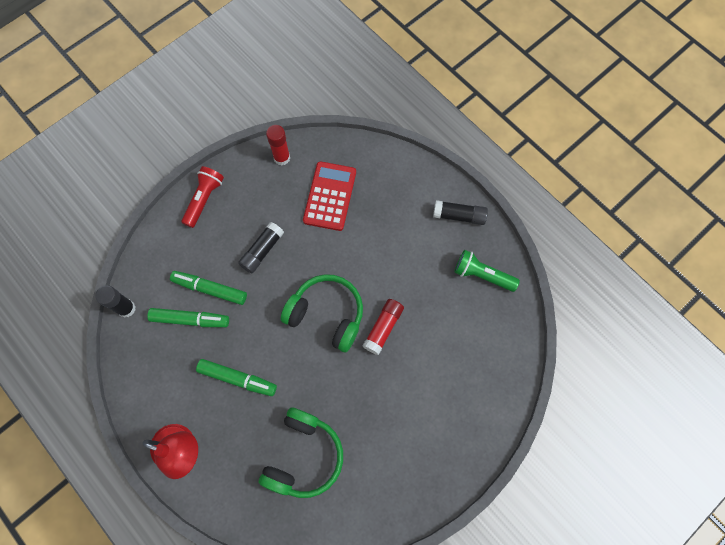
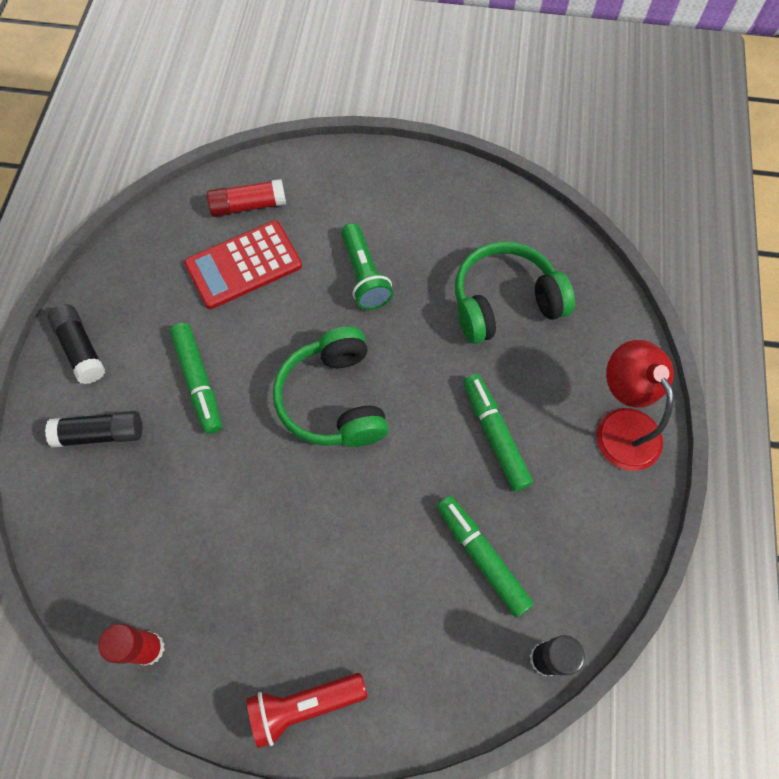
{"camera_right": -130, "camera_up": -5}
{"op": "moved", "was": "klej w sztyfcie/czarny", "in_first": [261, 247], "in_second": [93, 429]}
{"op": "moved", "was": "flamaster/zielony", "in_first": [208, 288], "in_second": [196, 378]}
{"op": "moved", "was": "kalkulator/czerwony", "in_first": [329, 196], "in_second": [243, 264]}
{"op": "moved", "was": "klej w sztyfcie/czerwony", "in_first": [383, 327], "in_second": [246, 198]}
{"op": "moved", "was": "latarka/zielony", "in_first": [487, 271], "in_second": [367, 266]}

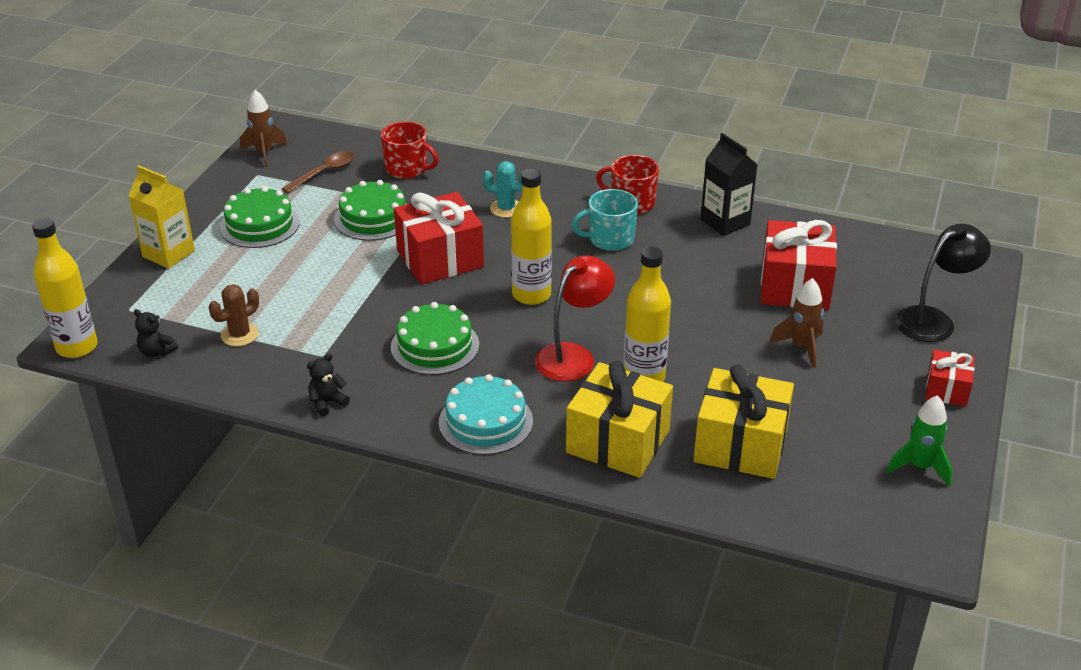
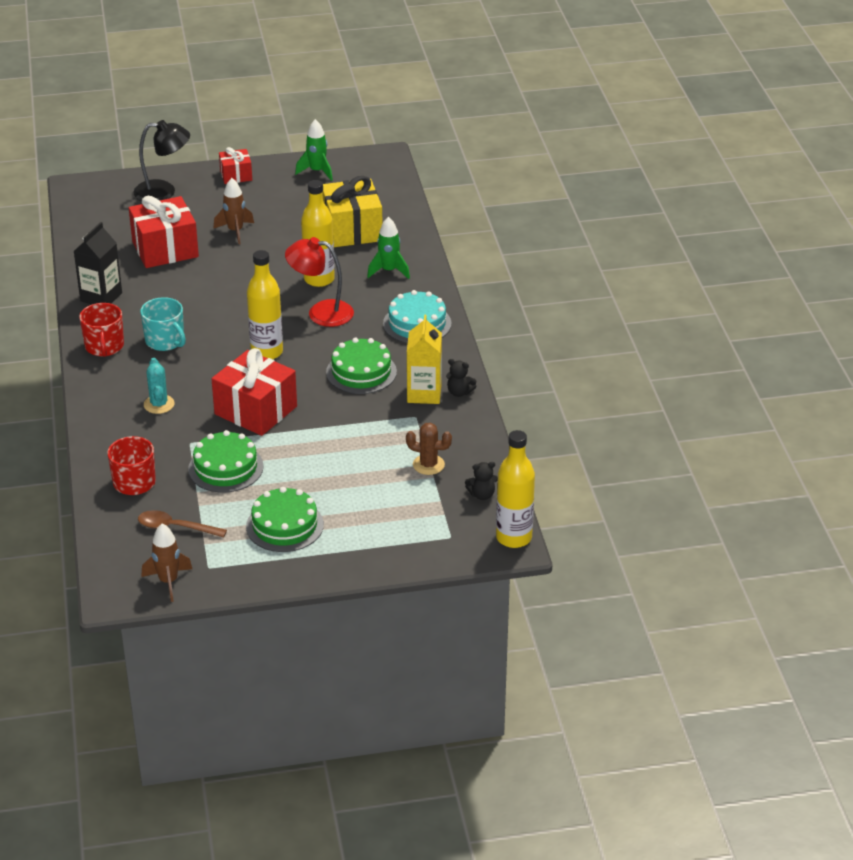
{"camera_right": -120, "camera_up": 0}
{"op": "turned", "was": "lampka/czarny", "in_first": [943, 283], "in_second": [161, 160], "clockwise": 150}
{"op": "replaced", "was": "prezent/żółty", "now": "rakieta/zielony", "in_first": [619, 419], "in_second": [388, 248]}
{"op": "moved", "was": "karton mleka/żółty", "in_first": [161, 217], "in_second": [424, 359]}
{"op": "turned", "was": "miś/czarny", "in_first": [156, 333], "in_second": [481, 481], "clockwise": 75}

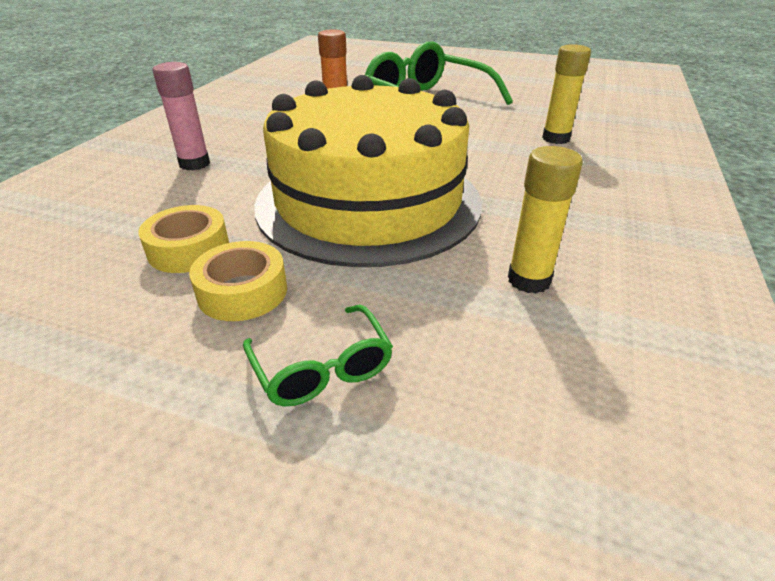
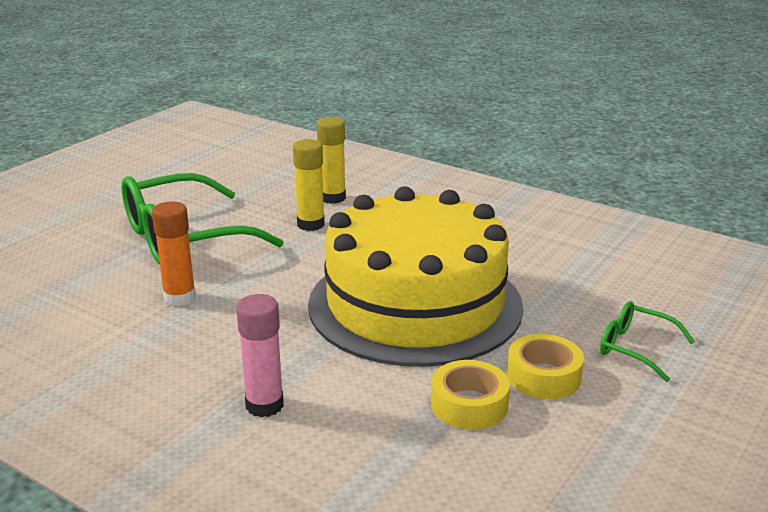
{"camera_right": -75, "camera_up": -10}
{"op": "moved", "was": "klej w sztyfcie/żółty", "in_first": [545, 220], "in_second": [309, 185]}
{"op": "turned", "was": "okulary/zielony", "in_first": [318, 356], "in_second": [647, 341], "clockwise": -135}

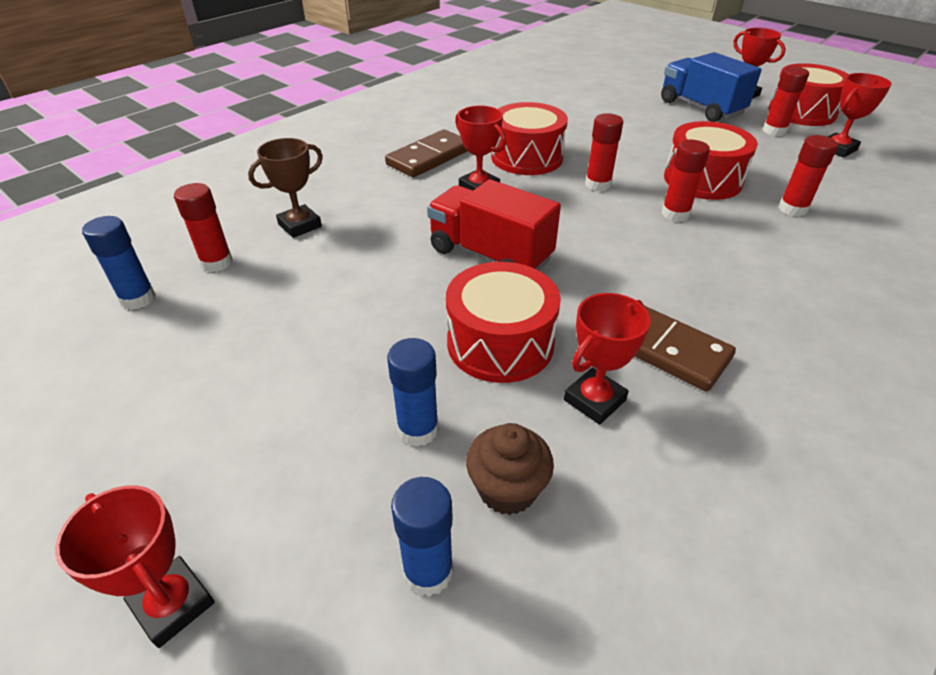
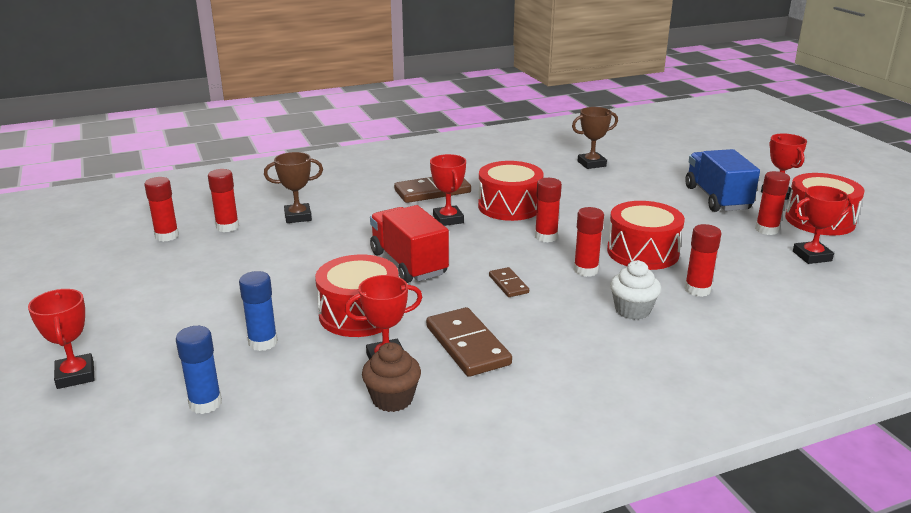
{"camera_right": 25, "camera_up": -15}
{"op": "recoloured", "was": "klej w sztyfcie/niebieski", "now": "klej w sztyfcie/czerwony", "in_first": [119, 263], "in_second": [161, 209]}
{"op": "moved", "was": "muffinka/brązowy", "in_first": [510, 469], "in_second": [391, 377]}
{"op": "added", "now": "kostka domina/brązowy", "in_second": [509, 282]}
{"op": "added", "now": "puchar/brązowy", "in_second": [595, 138]}
{"op": "added", "now": "muffinka/biały", "in_second": [635, 290]}

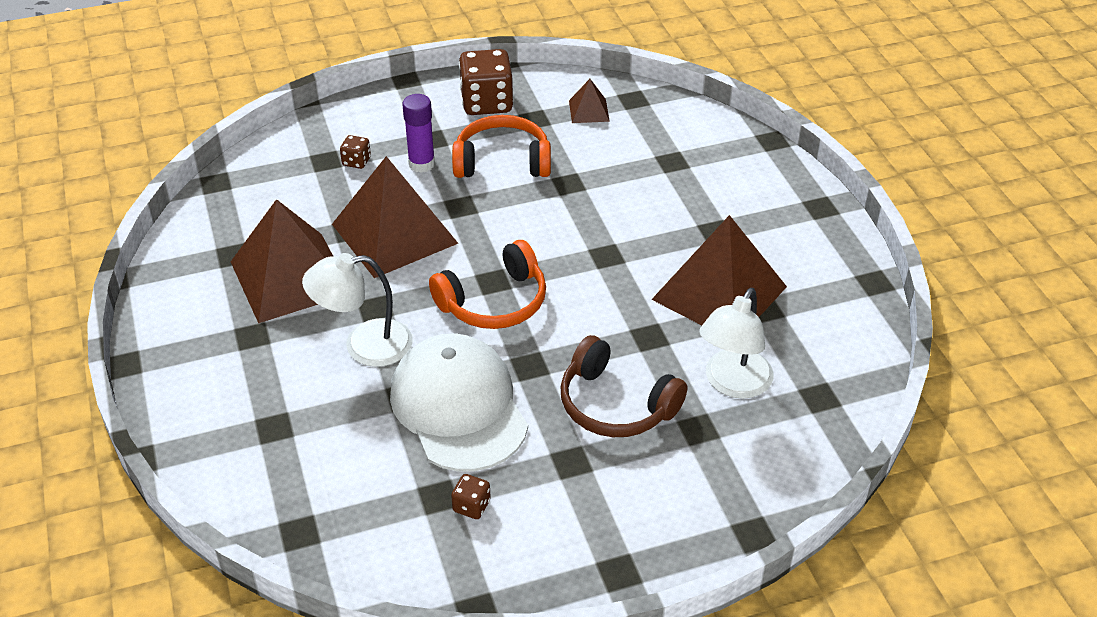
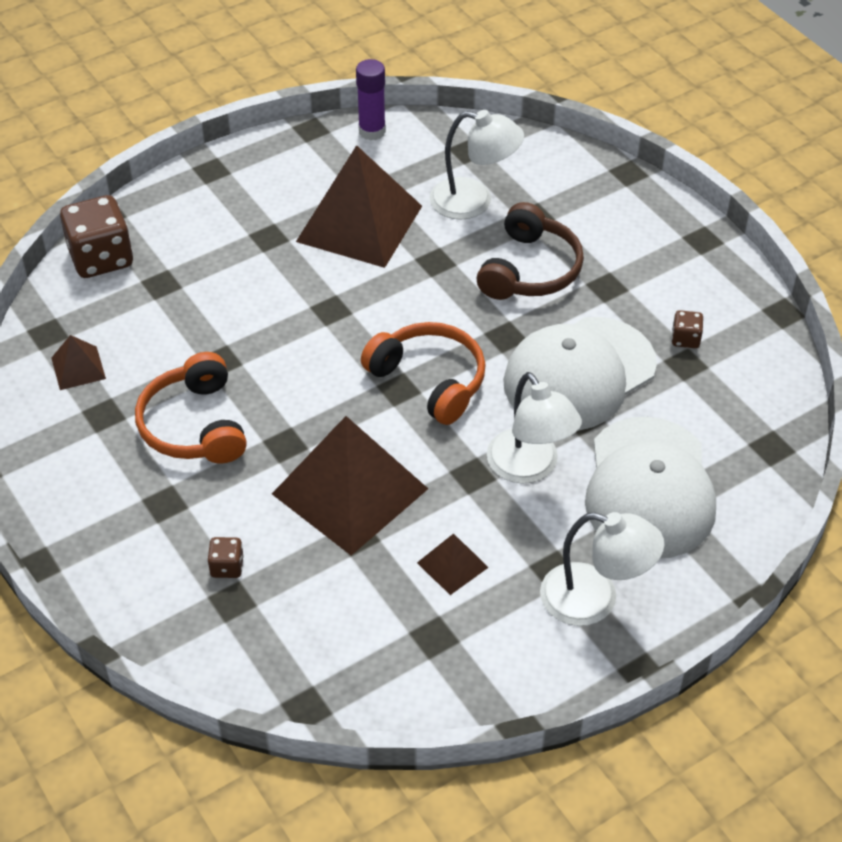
{"camera_right": -105, "camera_up": 5}
{"op": "moved", "was": "kostka do gry/brązowy", "in_first": [486, 82], "in_second": [96, 236]}
{"op": "moved", "was": "klej w sztyfcie/fioletowy", "in_first": [419, 133], "in_second": [371, 100]}
{"op": "resized", "was": "piramida/brązowy", "in_first": [282, 261], "in_second": [453, 564], "ratio": 0.44}
{"op": "added", "now": "lampka/biały", "in_second": [602, 569]}
{"op": "added", "now": "czapka/biały", "in_second": [650, 488]}

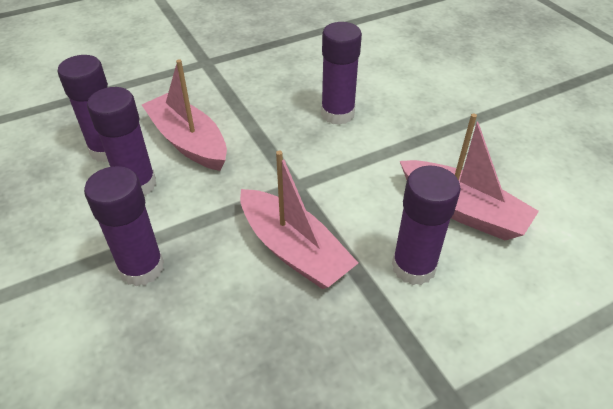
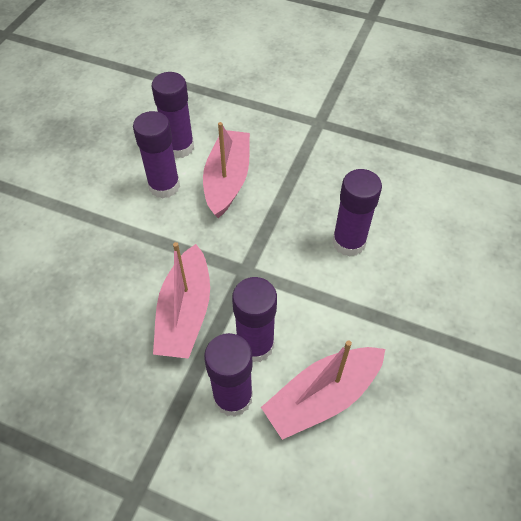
{"camera_right": 50, "camera_up": 10}
{"op": "moved", "was": "klej w sztyfcie/fioletowy", "in_first": [124, 226], "in_second": [254, 319]}
{"op": "turned", "was": "łódka/różowy", "in_first": [469, 176], "in_second": [323, 390], "clockwise": 60}

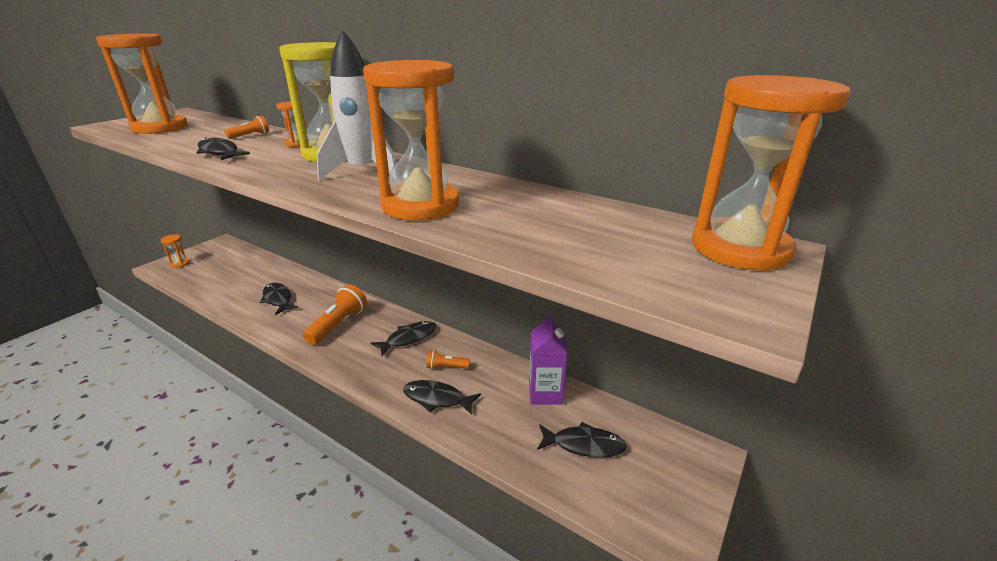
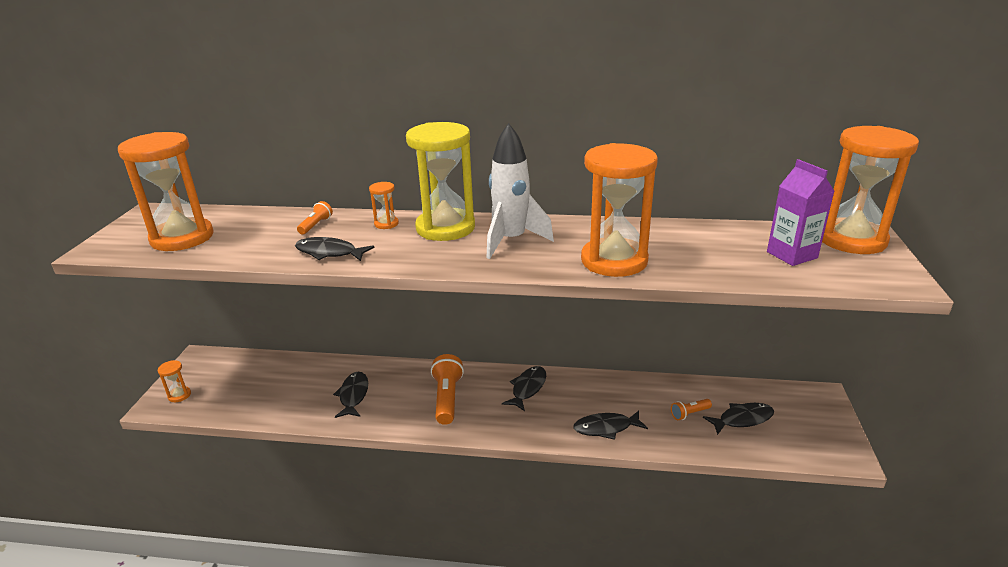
{"camera_right": -25, "camera_up": 0}
{"op": "turned", "was": "ryba/czarny", "in_first": [279, 299], "in_second": [350, 395], "clockwise": 60}
{"op": "moved", "was": "latarka/pomarańczowy", "in_first": [448, 359], "in_second": [691, 409]}
{"op": "moved", "was": "karton mleka/fioletowy", "in_first": [548, 359], "in_second": [801, 212]}

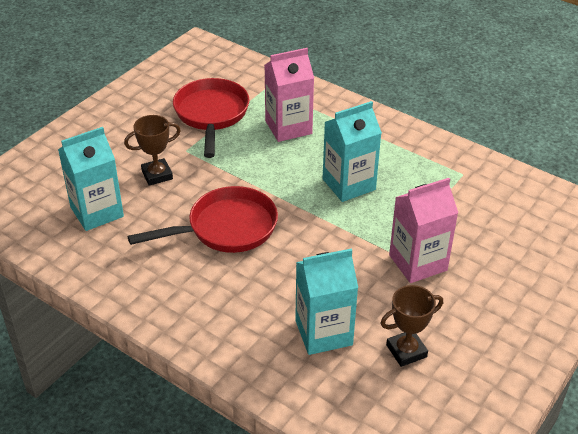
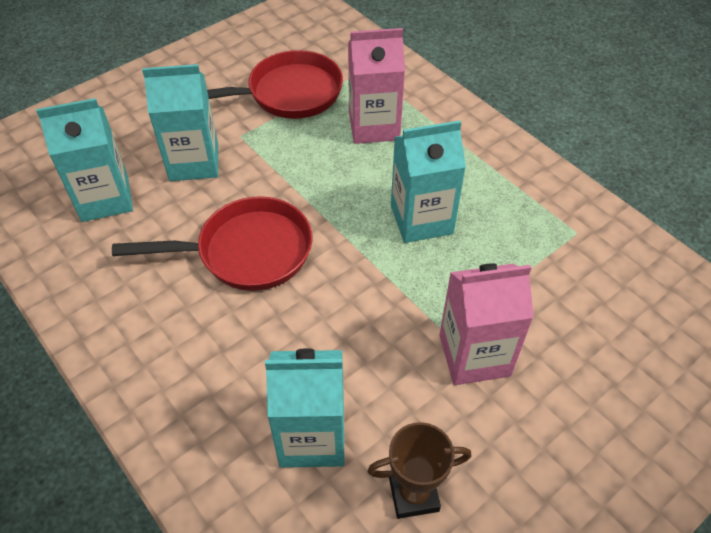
{"camera_right": 15, "camera_up": 10}
{"op": "replaced", "was": "puchar/brązowy", "now": "karton mleka/turkusowy", "in_first": [152, 150], "in_second": [180, 122]}
{"op": "turned", "was": "patelnia/czerwony", "in_first": [211, 118], "in_second": [275, 84], "clockwise": 60}

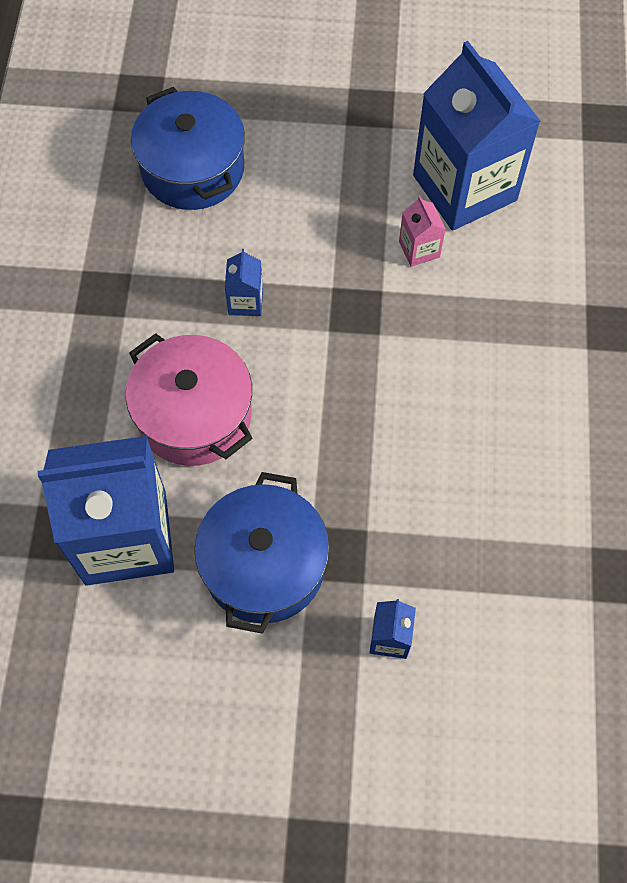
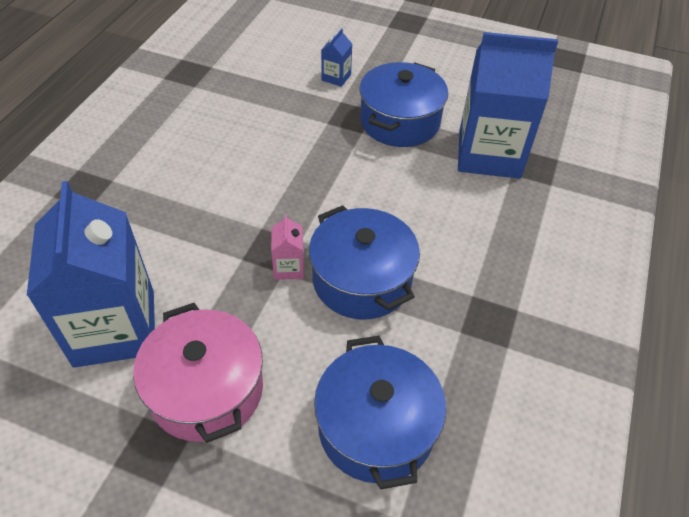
{"camera_right": -165, "camera_up": -15}
{"op": "moved", "was": "garnek/różowy", "in_first": [189, 399], "in_second": [198, 373]}
{"op": "moved", "was": "karton mleka/różowy", "in_first": [422, 231], "in_second": [287, 247]}
{"op": "replaced", "was": "karton mleka/niebieski", "now": "garnek/niebieski", "in_first": [244, 282], "in_second": [364, 262]}

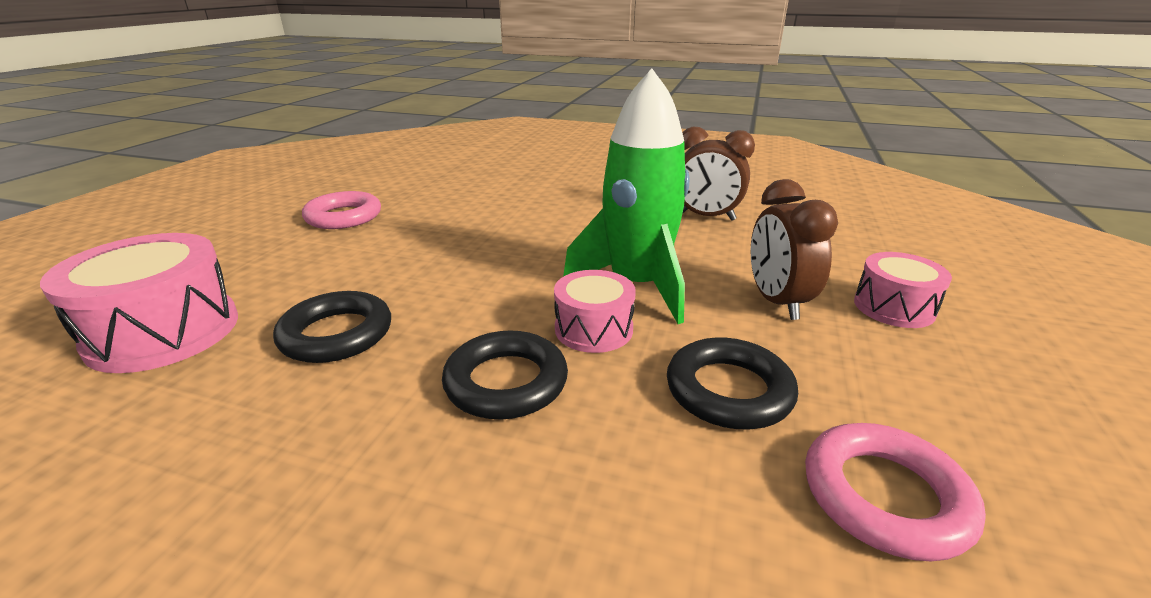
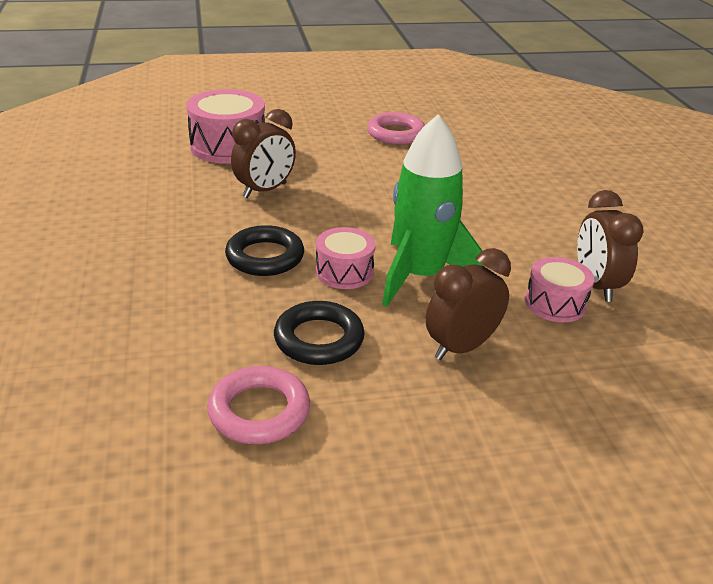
{"camera_right": 60, "camera_up": 5}
{"op": "replaced", "was": "pierścień/czarny", "now": "budzik/brązowy", "in_first": [332, 327], "in_second": [263, 153]}
{"op": "moved", "was": "bęben/różowy", "in_first": [903, 290], "in_second": [559, 289]}

